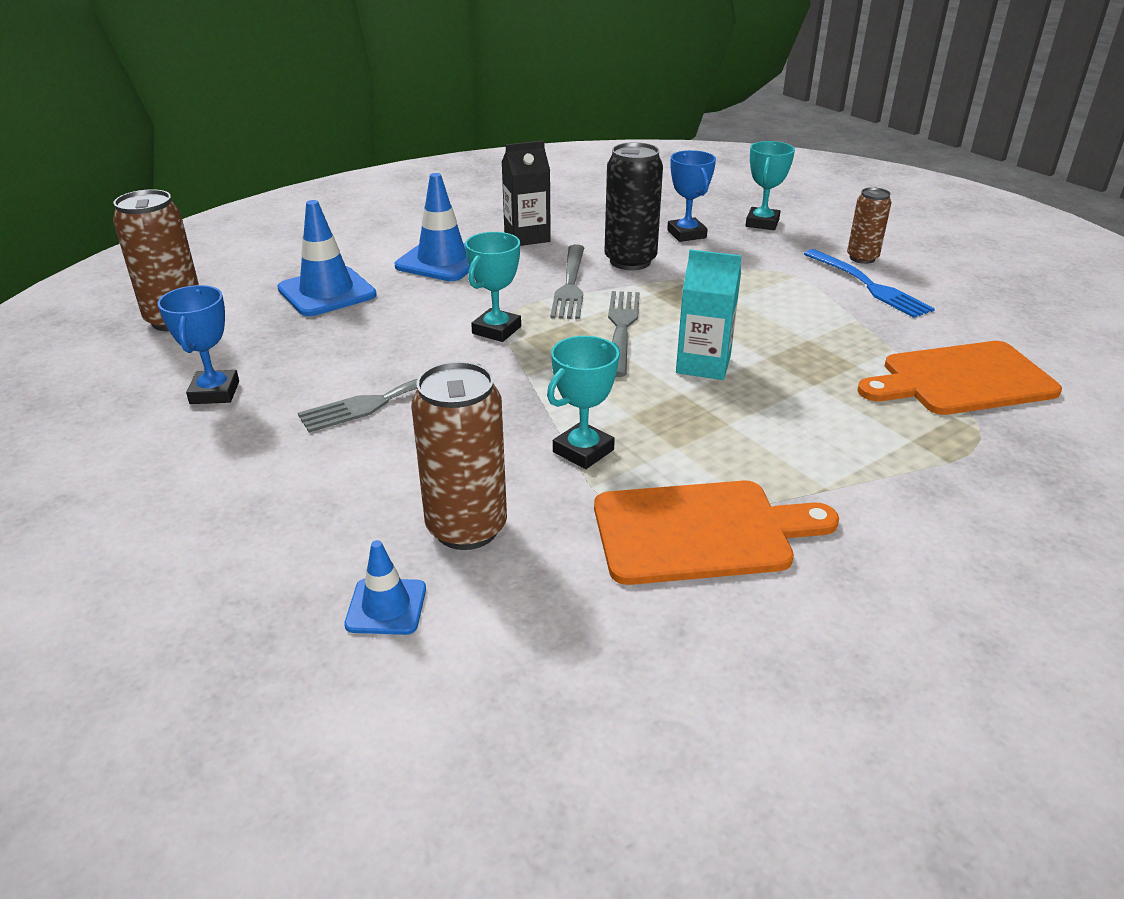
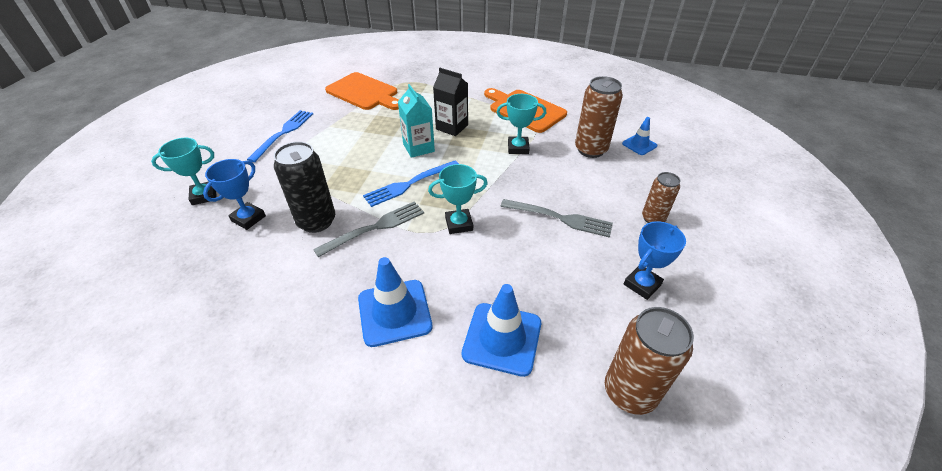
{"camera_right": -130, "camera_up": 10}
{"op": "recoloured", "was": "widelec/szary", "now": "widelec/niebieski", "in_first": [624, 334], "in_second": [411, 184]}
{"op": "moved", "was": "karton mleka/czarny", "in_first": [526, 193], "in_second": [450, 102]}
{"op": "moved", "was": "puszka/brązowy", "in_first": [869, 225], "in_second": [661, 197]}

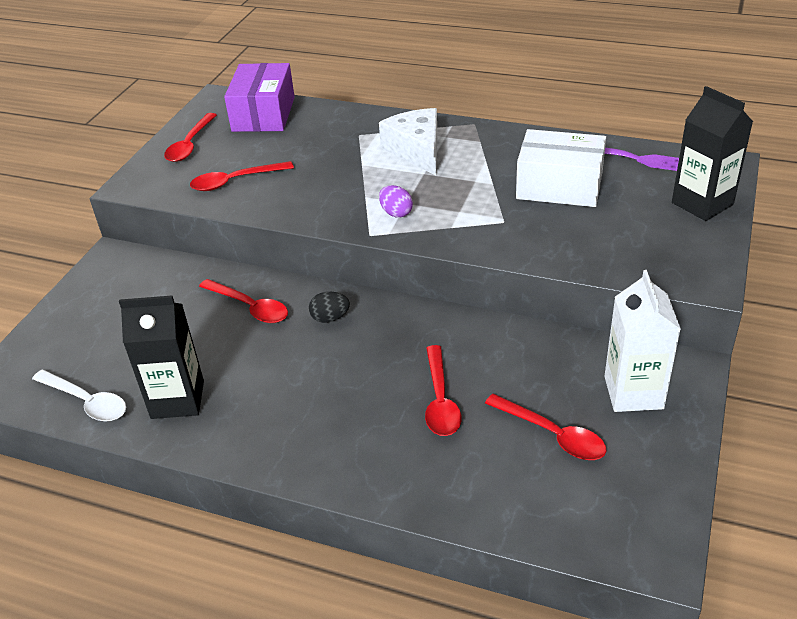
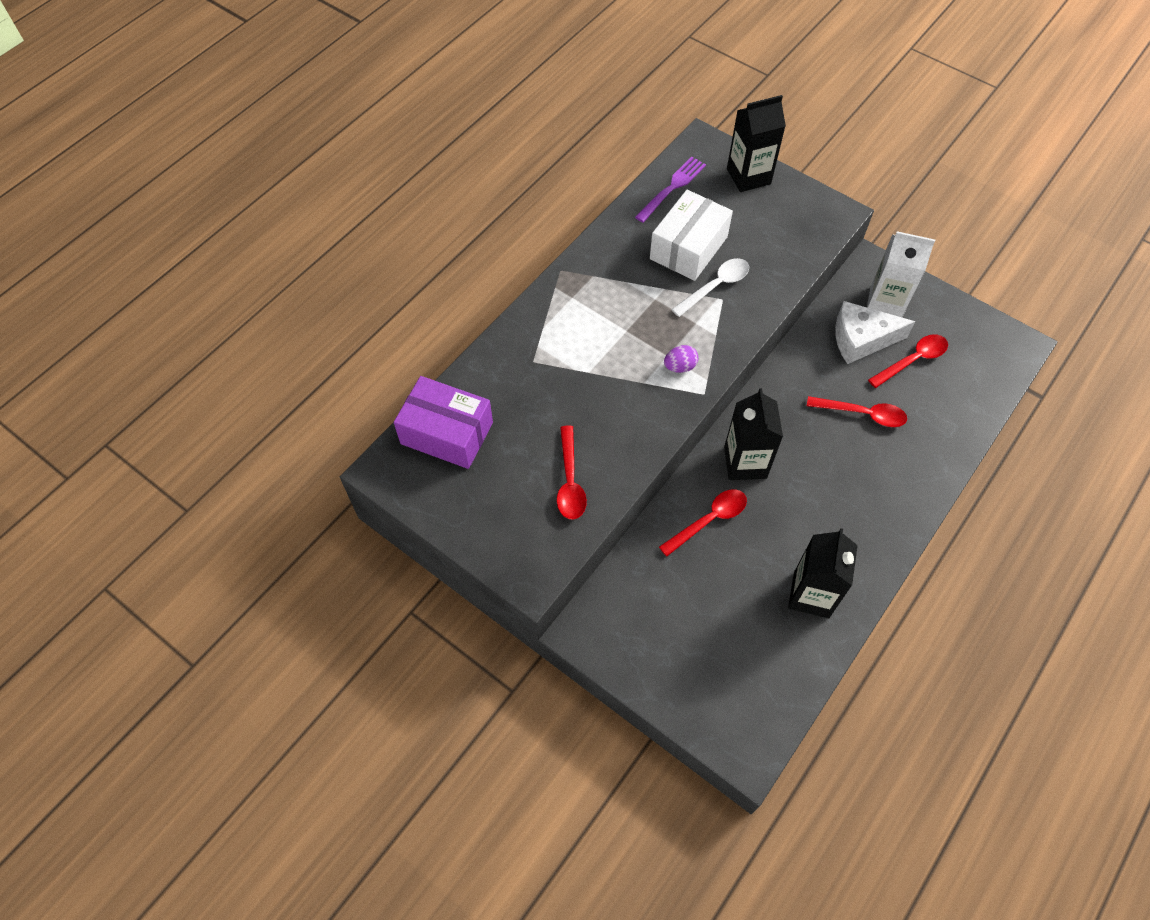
{"camera_right": -75, "camera_up": 20}
{"op": "moved", "was": "łyżka/biały", "in_first": [79, 395], "in_second": [710, 287]}
{"op": "replaced", "was": "jajko/czarny", "now": "karton mleka/czarny", "in_first": [329, 307], "in_second": [753, 434]}
{"op": "moved", "was": "ser/biały", "in_first": [408, 141], "in_second": [875, 332]}
{"op": "removed", "was": "łyżka/czerwony", "in_first": [190, 137]}

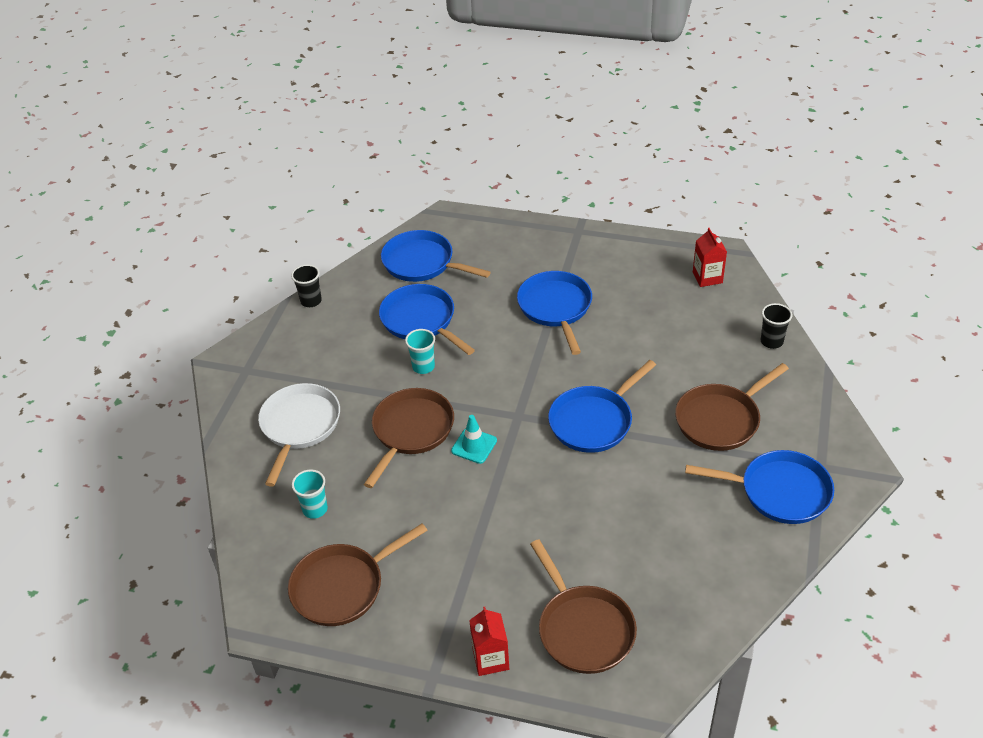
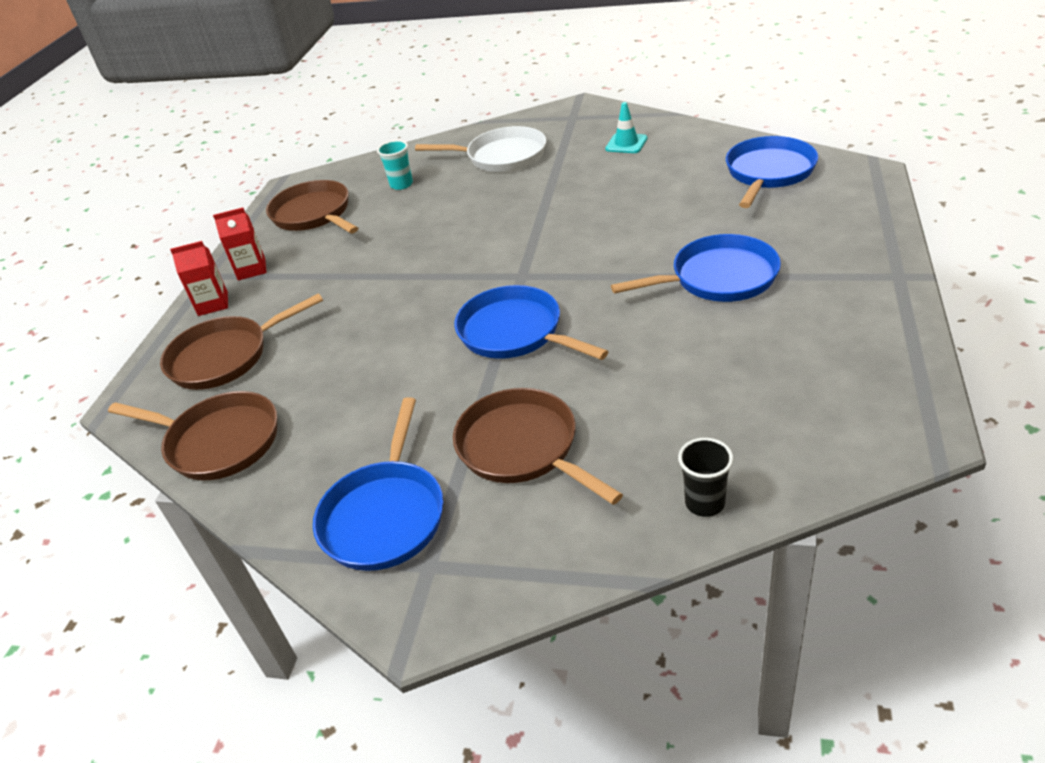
{"camera_right": 90, "camera_up": -5}
{"op": "moved", "was": "patelnia/brązowy", "in_first": [409, 438], "in_second": [192, 435]}
{"op": "moved", "was": "karton mleka/czerwony", "in_first": [710, 257], "in_second": [240, 243]}
{"op": "moved", "was": "pachołek/turkusowy", "in_first": [474, 439], "in_second": [626, 127]}
{"op": "removed", "was": "szklanka/czarny", "in_first": [306, 285]}
{"op": "removed", "was": "patelnia/niebieski", "in_first": [427, 319]}
{"op": "removed", "was": "szklanka/turkusowy", "in_first": [420, 351]}

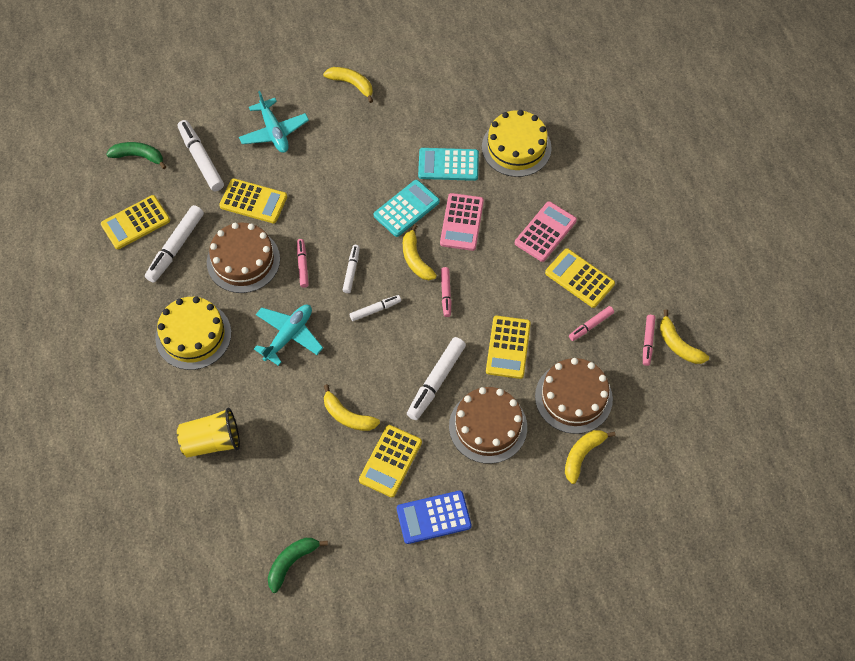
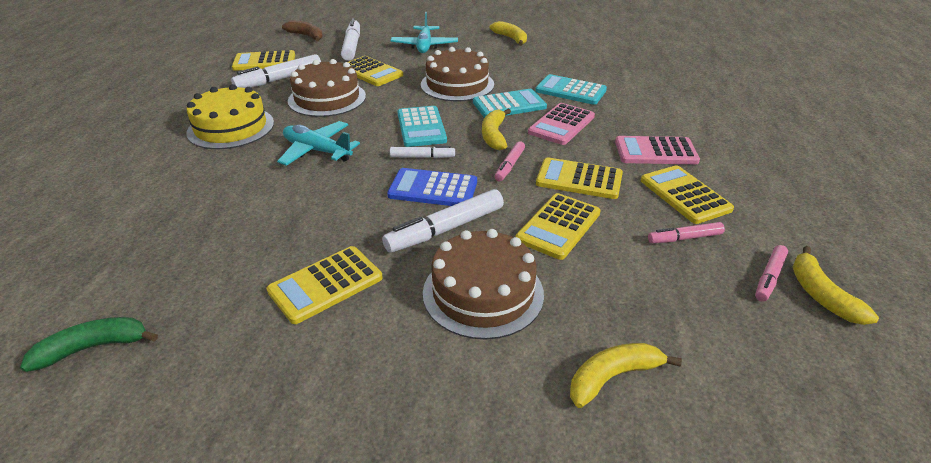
{"camera_right": 25, "camera_up": -25}
{"op": "turned", "was": "samolot/turkusowy", "in_first": [288, 335], "in_second": [318, 143], "clockwise": -120}
{"op": "recoloured", "was": "banan/zielony", "now": "banan/brązowy", "in_first": [136, 155], "in_second": [302, 30]}
{"op": "moved", "was": "kalkulator/niebieski", "in_first": [434, 517], "in_second": [432, 187]}
{"op": "replaced", "was": "flamaster/biały", "now": "kalkulator/turkusowy", "in_first": [351, 269], "in_second": [422, 126]}
{"op": "moved", "was": "tort/brązowy", "in_first": [574, 396], "in_second": [457, 74]}
{"op": "added", "now": "kalkulator/żółty", "in_second": [579, 178]}
{"op": "turned", "was": "kalkulator/różowy", "in_first": [546, 231], "in_second": [657, 150], "clockwise": -150}
{"op": "removed", "was": "szklanka/żółty", "in_first": [208, 433]}
{"op": "removed", "was": "flamaster/różowy", "in_first": [303, 263]}
{"op": "removed", "was": "banan/żółty", "in_first": [352, 407]}
{"op": "removed", "was": "tort/żółty", "in_first": [517, 143]}

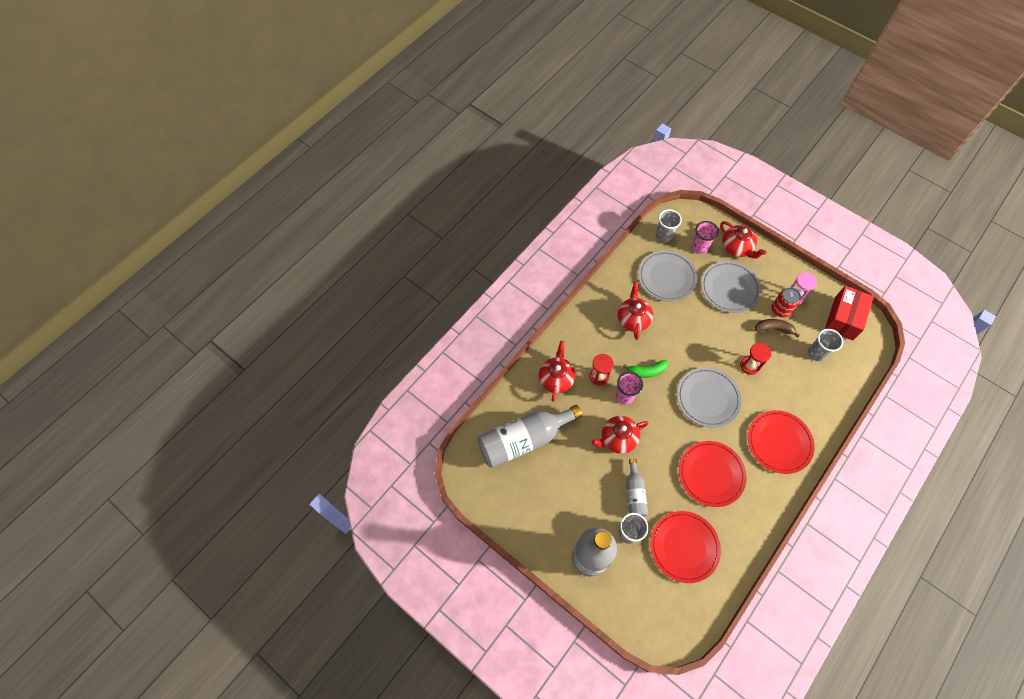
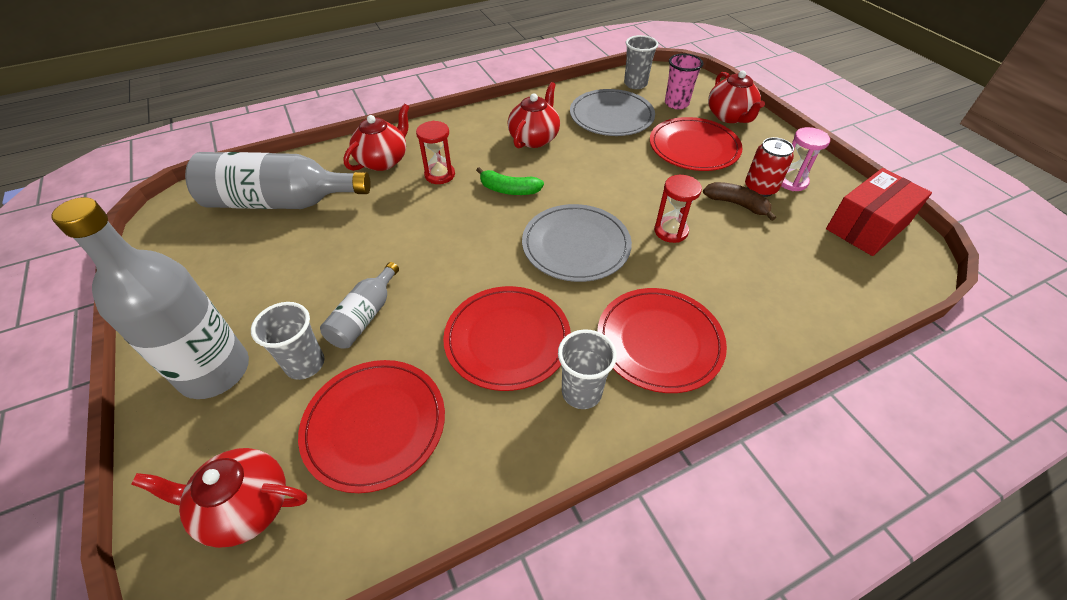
{"camera_right": 25, "camera_up": -15}
{"op": "moved", "was": "imbryk/czerwony", "in_first": [620, 435], "in_second": [219, 498]}
{"op": "moved", "was": "szklanka/szary", "in_first": [825, 345], "in_second": [587, 369]}
{"op": "recoloured", "was": "talerz/szary", "now": "talerz/czerwony", "in_first": [731, 287], "in_second": [696, 144]}
{"op": "removed", "was": "szklanka/różowy", "in_first": [629, 388]}

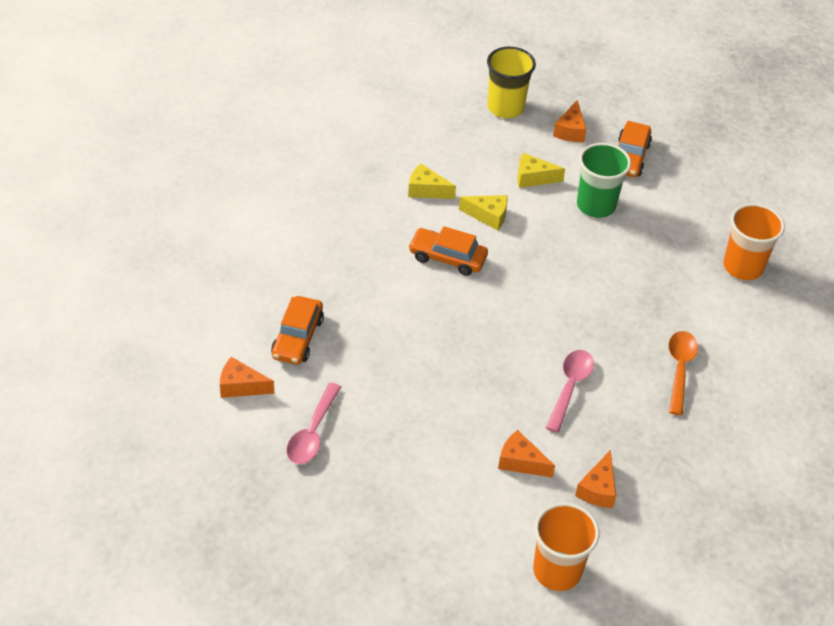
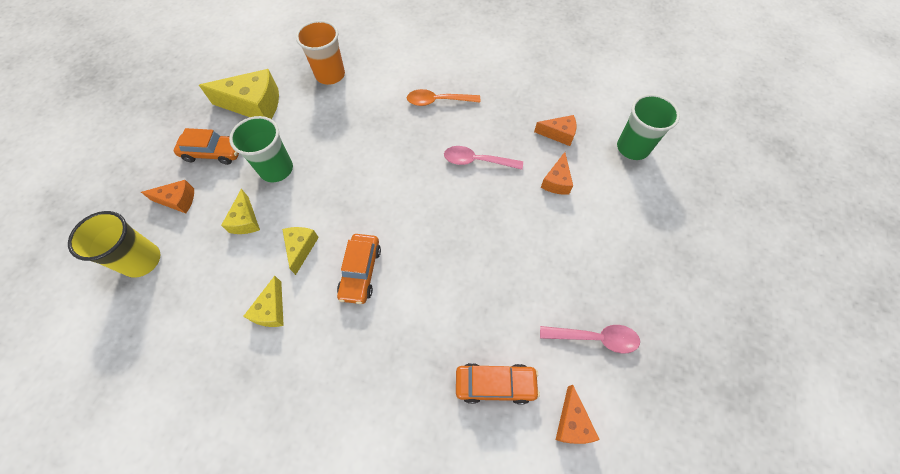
{"camera_right": -100, "camera_up": 15}
{"op": "added", "now": "ser/żółty", "in_second": [239, 94]}
{"op": "recoloured", "was": "szklanka/pomarańczowy", "now": "szklanka/zielony", "in_first": [566, 546], "in_second": [648, 127]}

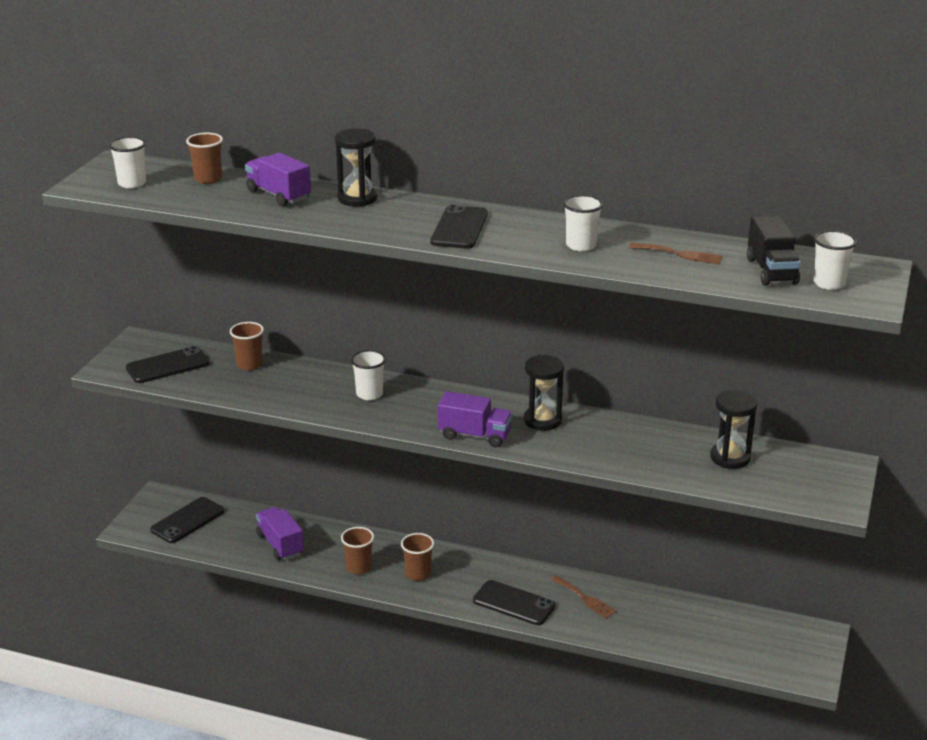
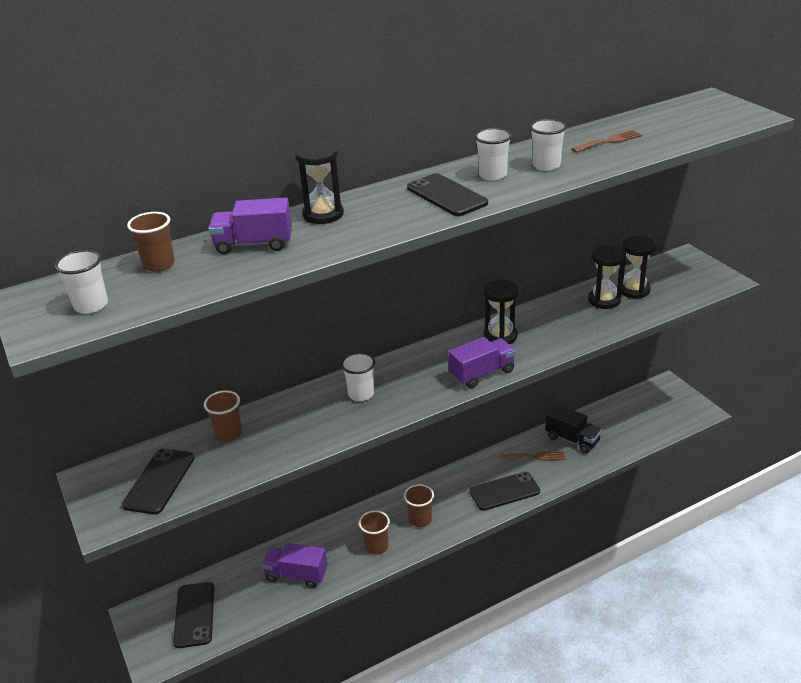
{"camera_right": -45, "camera_up": 5}
{"op": "moved", "was": "szklanka/biały", "in_first": [835, 260], "in_second": [493, 154]}
{"op": "moved", "was": "ciężarówka/czarny", "in_first": [774, 251], "in_second": [573, 428]}
{"op": "added", "now": "klepsydra/czarny", "in_second": [607, 277]}

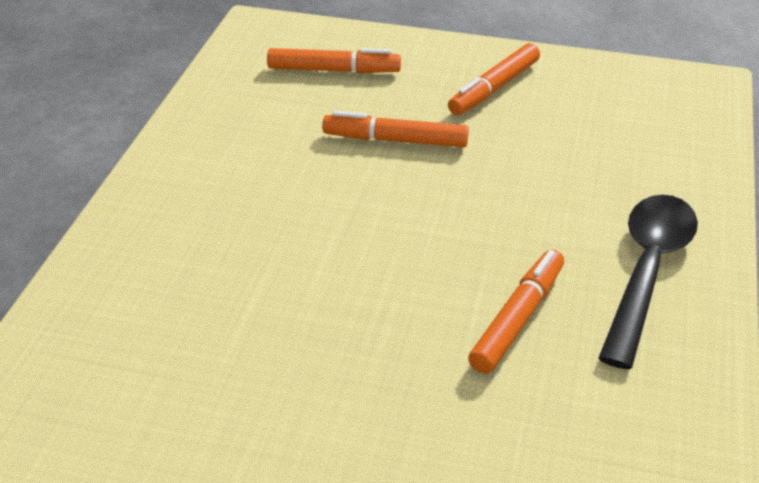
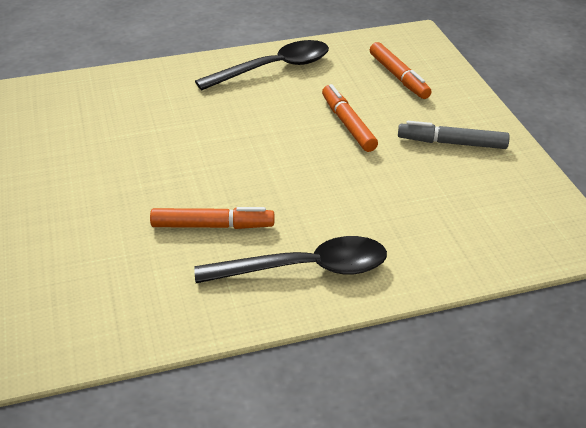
{"camera_right": 60, "camera_up": 0}
{"op": "added", "now": "łyżka/czarny", "in_second": [262, 65]}
{"op": "recoloured", "was": "flamaster/pomarańczowy", "now": "flamaster/szary", "in_first": [494, 79], "in_second": [454, 135]}

